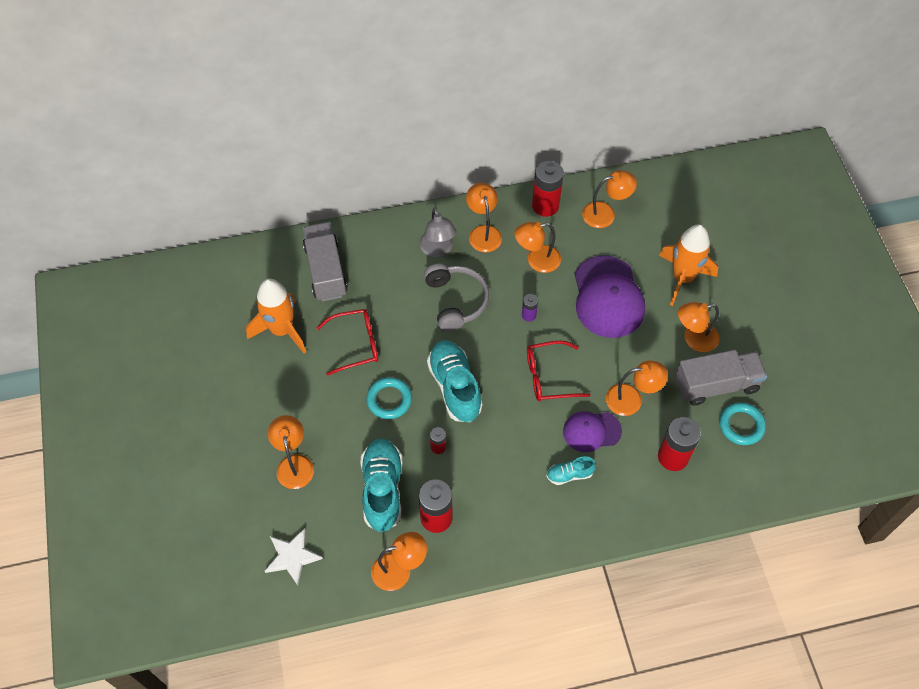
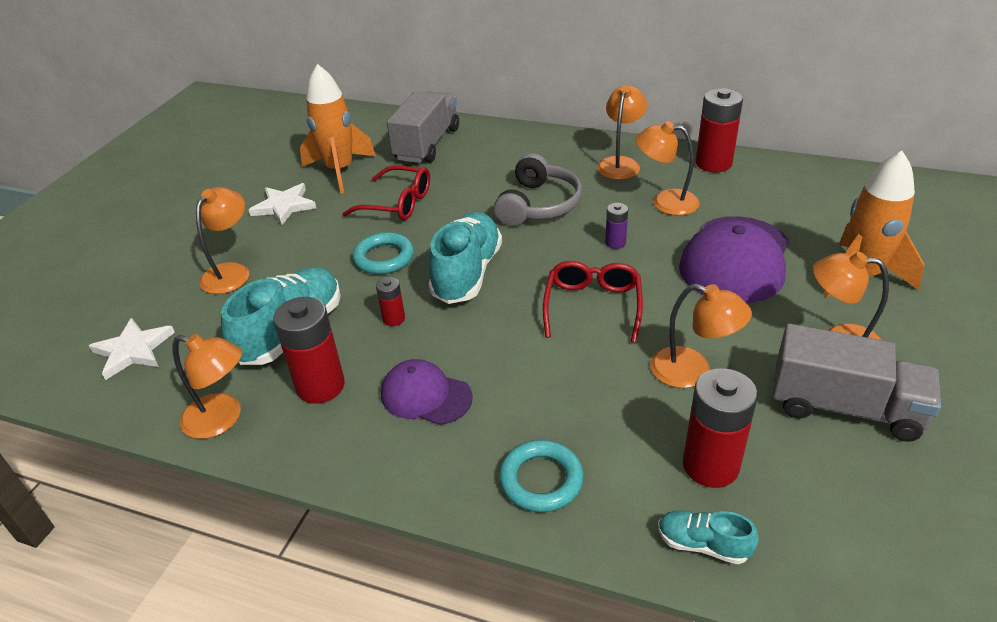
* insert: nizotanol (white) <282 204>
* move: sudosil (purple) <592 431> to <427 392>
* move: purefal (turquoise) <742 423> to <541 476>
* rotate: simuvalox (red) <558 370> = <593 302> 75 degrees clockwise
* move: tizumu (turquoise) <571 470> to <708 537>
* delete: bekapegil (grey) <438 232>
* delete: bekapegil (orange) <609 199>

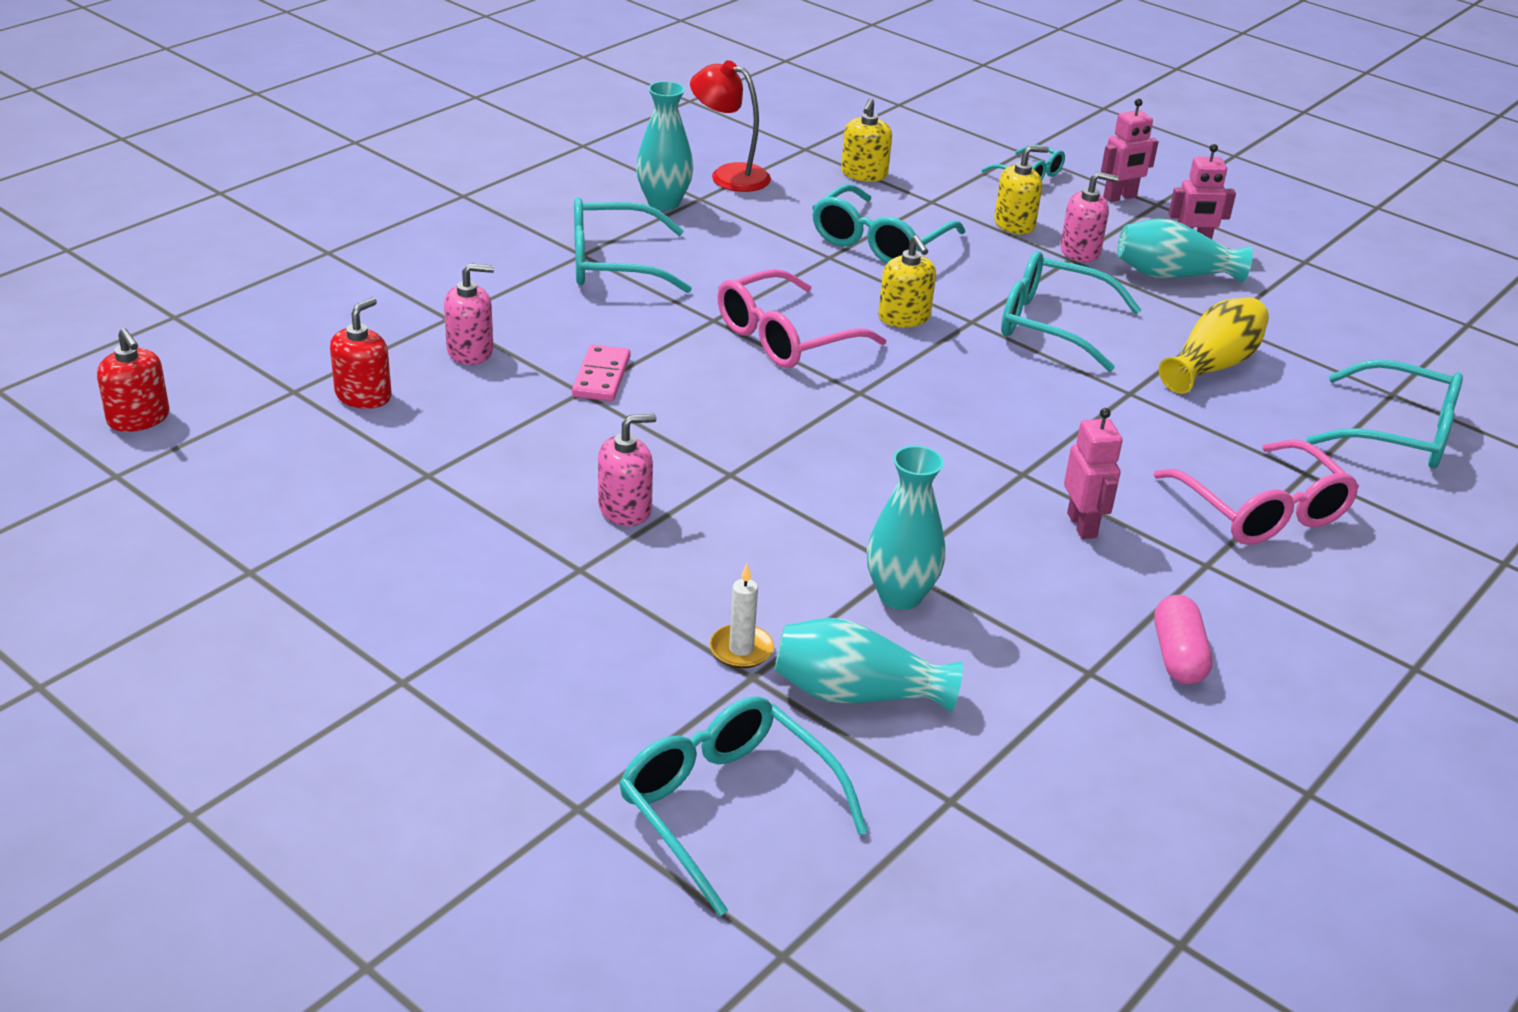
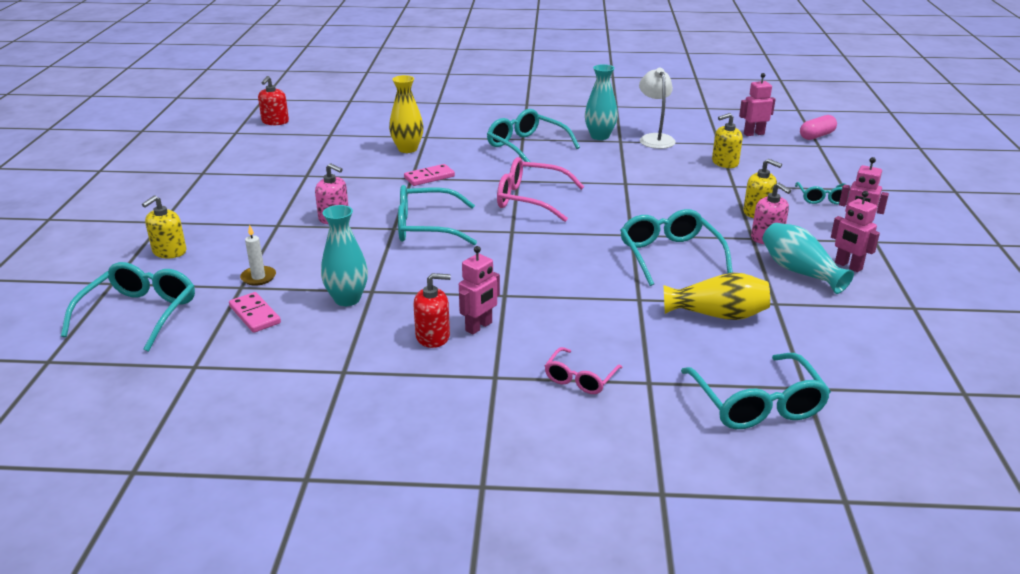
* move: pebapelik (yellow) <907 281> to <164 226>
* replace: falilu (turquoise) <869 665> to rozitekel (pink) <255 312>
* replace: pebapelik (pink) <469 314> to falilu (yellow) <406 114>
* move: simuvalox (turquoise) <888 223> to <437 215>
* move: pebapelik (red) <361 353> to <432 310>
* resize: simuvalox (pink) <1256 492> = <583 370> x0.57
* recolor: bekapegil (red) <730 126> to bekapegil (white) <657 108>
* insert: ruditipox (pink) <757 104>
* move: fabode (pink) <1183 639> to <818 127>

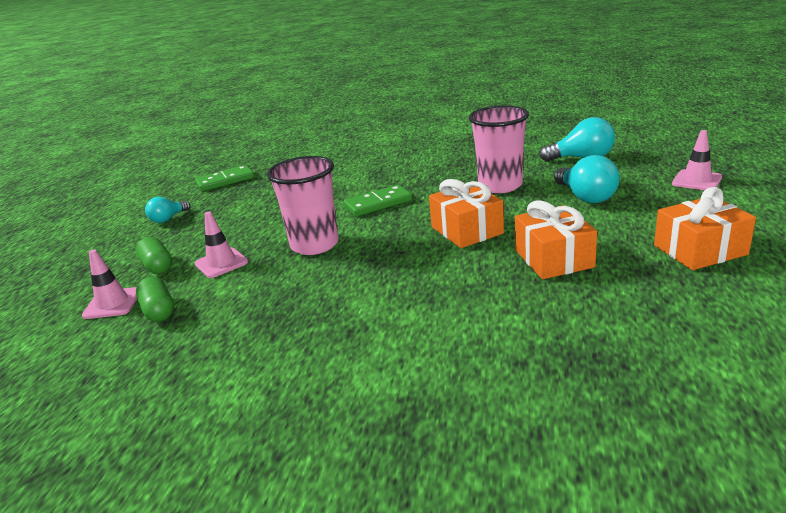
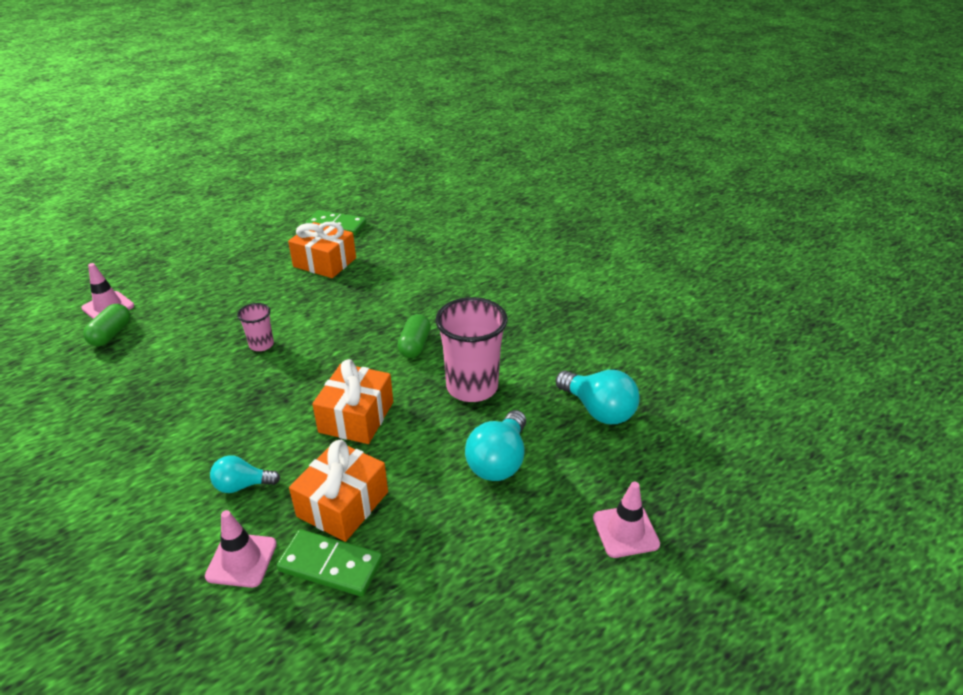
* move: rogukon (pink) <221 245> to <241 549>
* move: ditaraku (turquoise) <168 210> to <245 474>
* resize: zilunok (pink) <303 205> = <255 327> x0.50
* move: rozitekel (green) <378 201> to <329 563>
* move: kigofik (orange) <705 228> to <322 250>
* move: fabode (green) <154 255> to <414 336>

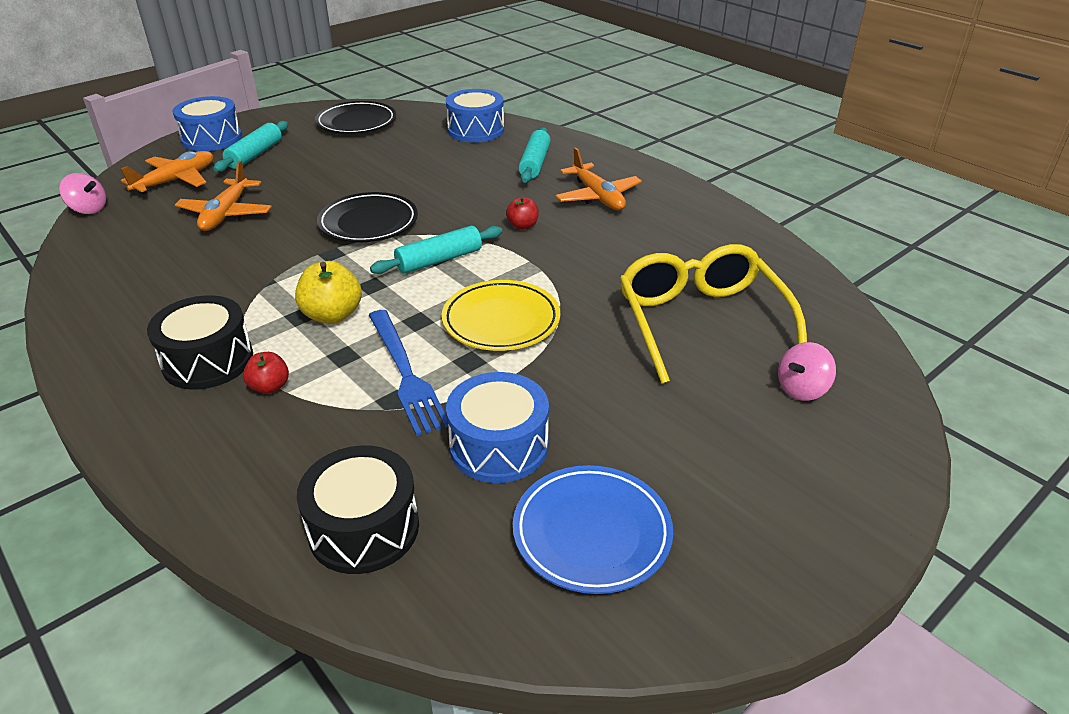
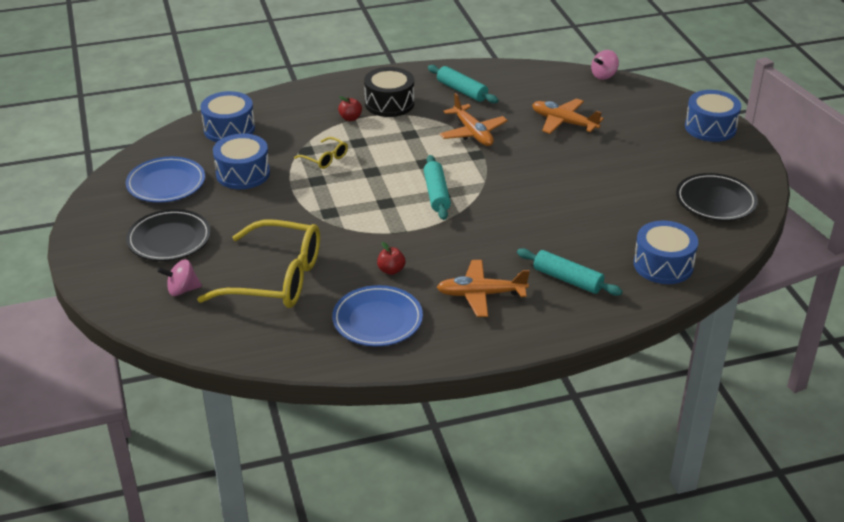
* move: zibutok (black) <367 217> to <168 235>
* rotate: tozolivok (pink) <807 371> = <179 277> 90 degrees counterclockwise
* recolor: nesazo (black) <358 509> to nesazo (blue) <228 116>
* replace: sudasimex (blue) <408 373> to simuvalox (yellow) <321 153>
* insert: zibutok (blue) <377 315>
* move: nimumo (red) <522 213> to <391 258>
* move: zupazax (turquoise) <251 146> to <463 84>
* move: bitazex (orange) <167 172> to <473 119>
* delete: nimumo (yellow) <328 292>
* delete: zibutok (yellow) <501 315>

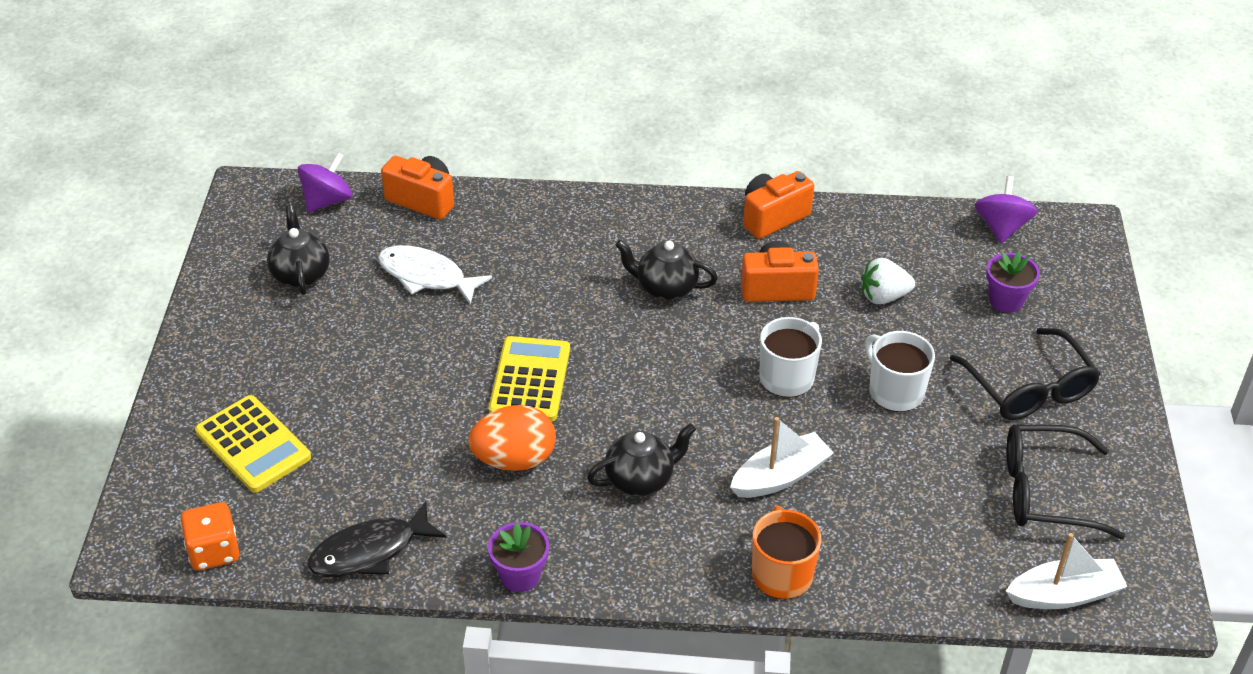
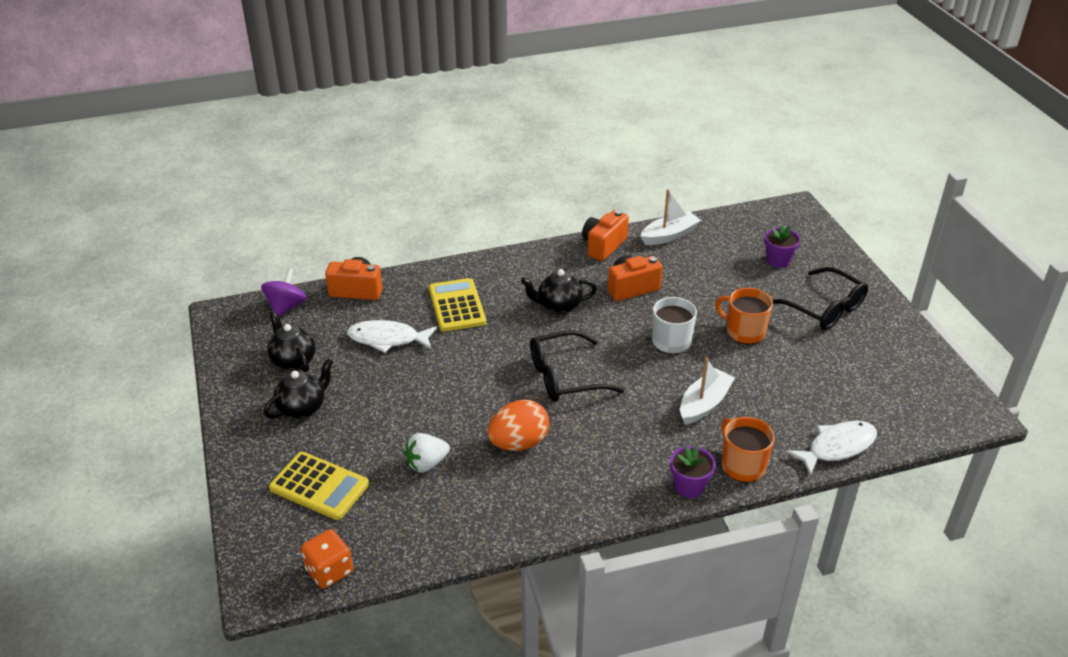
* move: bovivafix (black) <641 459> to <298 389>
* move: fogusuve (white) <888 281> to <427 453>
* move: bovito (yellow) <529 378> to <457 305>
* move: simuvalox (black) <1066 481> to <577 366>
* move: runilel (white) <1067 571> to <670 217>
* move: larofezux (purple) <518 557> to <693 472>
* recolor: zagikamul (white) <900 371> to zagikamul (orange) <744 316>
* insert: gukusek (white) <831 448>
* delete: gukusek (black) <376 539>
* delete: tozolivok (purple) <1006 209>

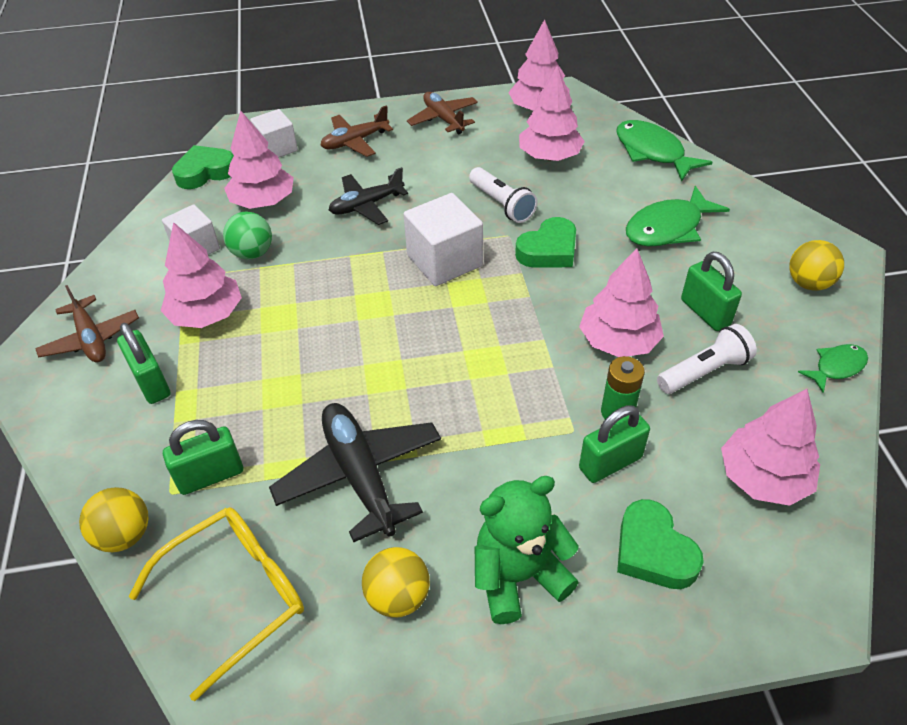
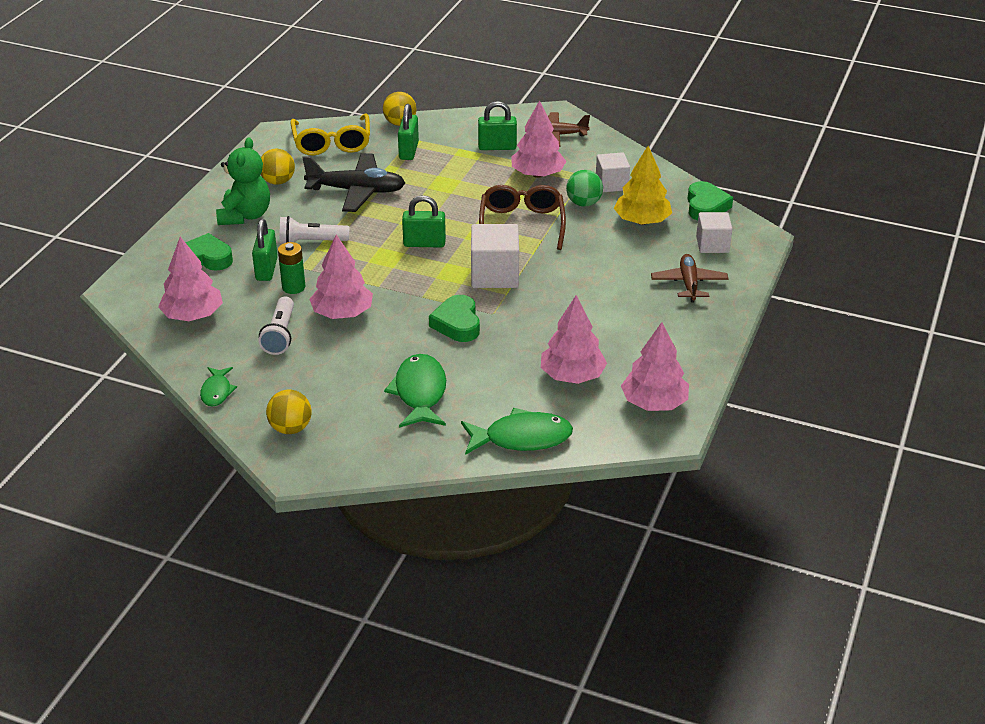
* move: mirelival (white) <503 195> to <314 230>
* move: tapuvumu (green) <711 291> to <424 221>
* insert: simuvalox (brown) <522 217>
* recolor: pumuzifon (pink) <259 160> to pumuzifon (yellow) <643 185>
* delete: bitazex (black) <368 196>
* delete: bitazex (brown) <442 113>

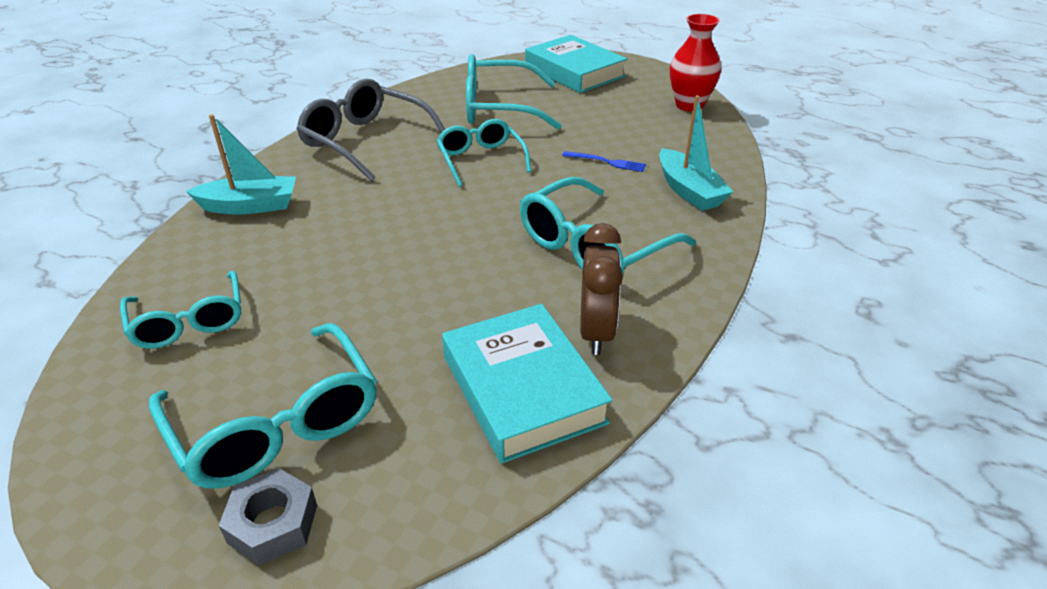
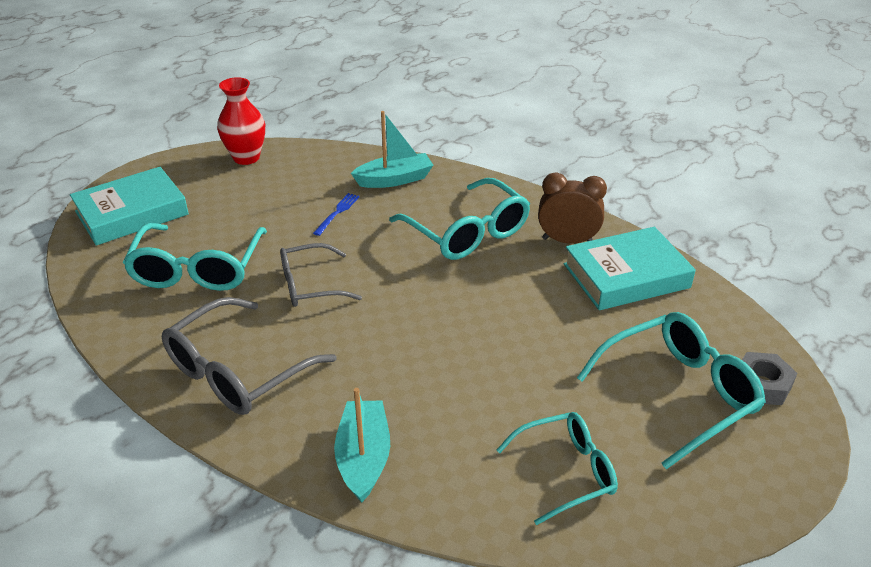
* recolor: simuvalox (turquoise) <484 153> to simuvalox (grey) <321 275>

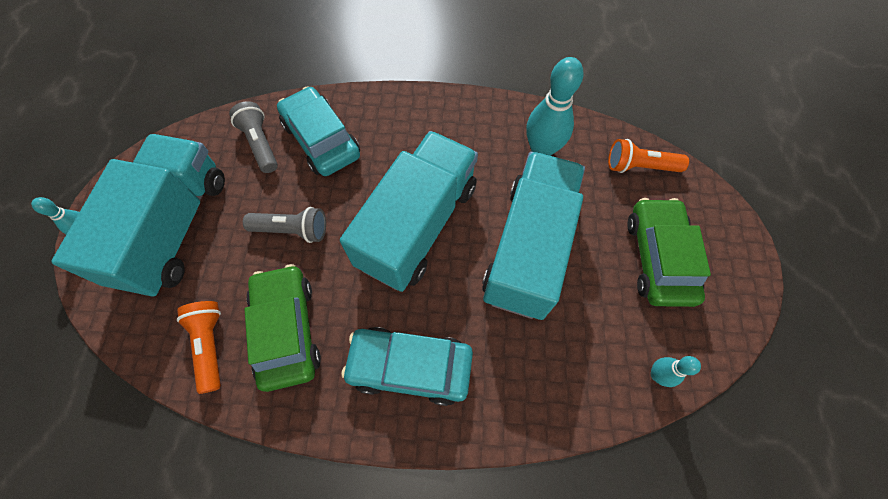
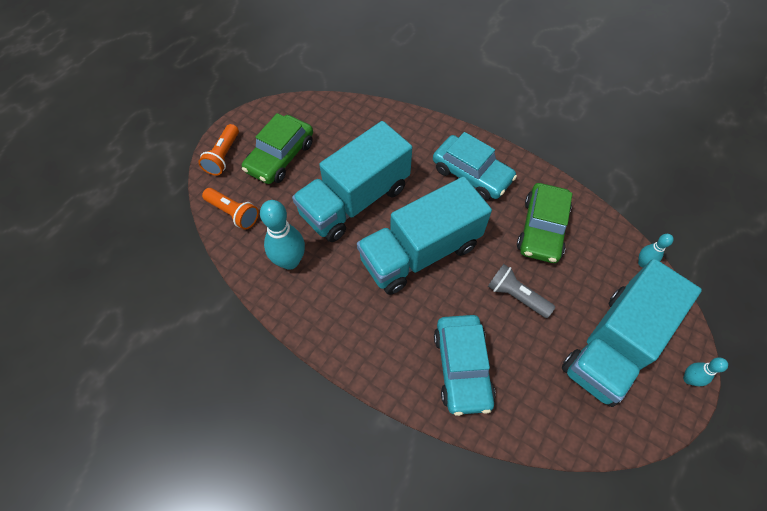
* move: mirelival (orange) <199 347> to <218 150>
* move: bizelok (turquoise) <676 371> to <656 251>
* delete: mirelival (grey) <253 137>

